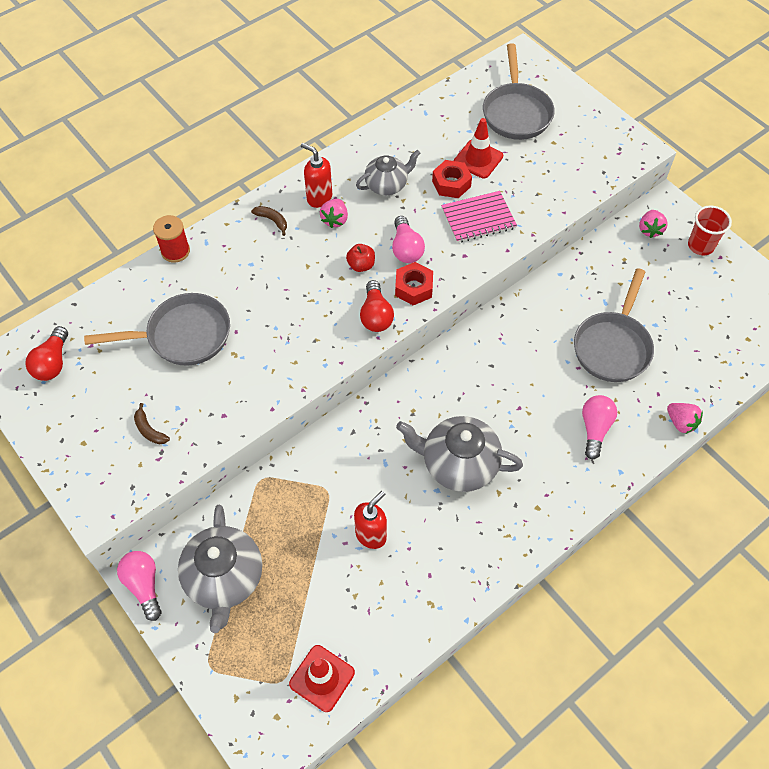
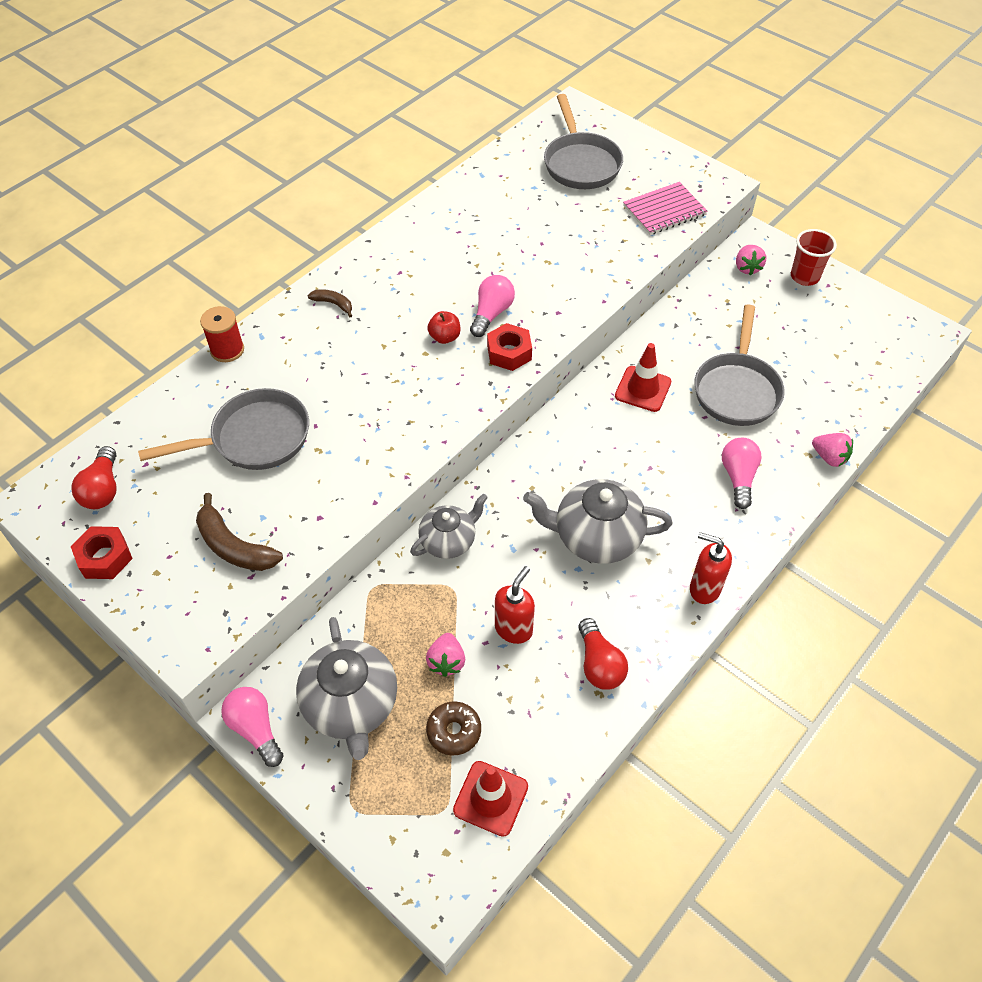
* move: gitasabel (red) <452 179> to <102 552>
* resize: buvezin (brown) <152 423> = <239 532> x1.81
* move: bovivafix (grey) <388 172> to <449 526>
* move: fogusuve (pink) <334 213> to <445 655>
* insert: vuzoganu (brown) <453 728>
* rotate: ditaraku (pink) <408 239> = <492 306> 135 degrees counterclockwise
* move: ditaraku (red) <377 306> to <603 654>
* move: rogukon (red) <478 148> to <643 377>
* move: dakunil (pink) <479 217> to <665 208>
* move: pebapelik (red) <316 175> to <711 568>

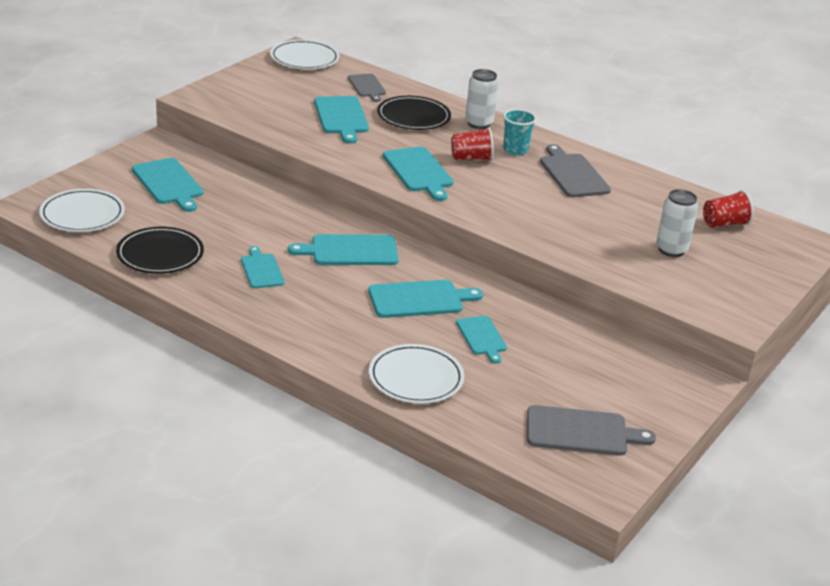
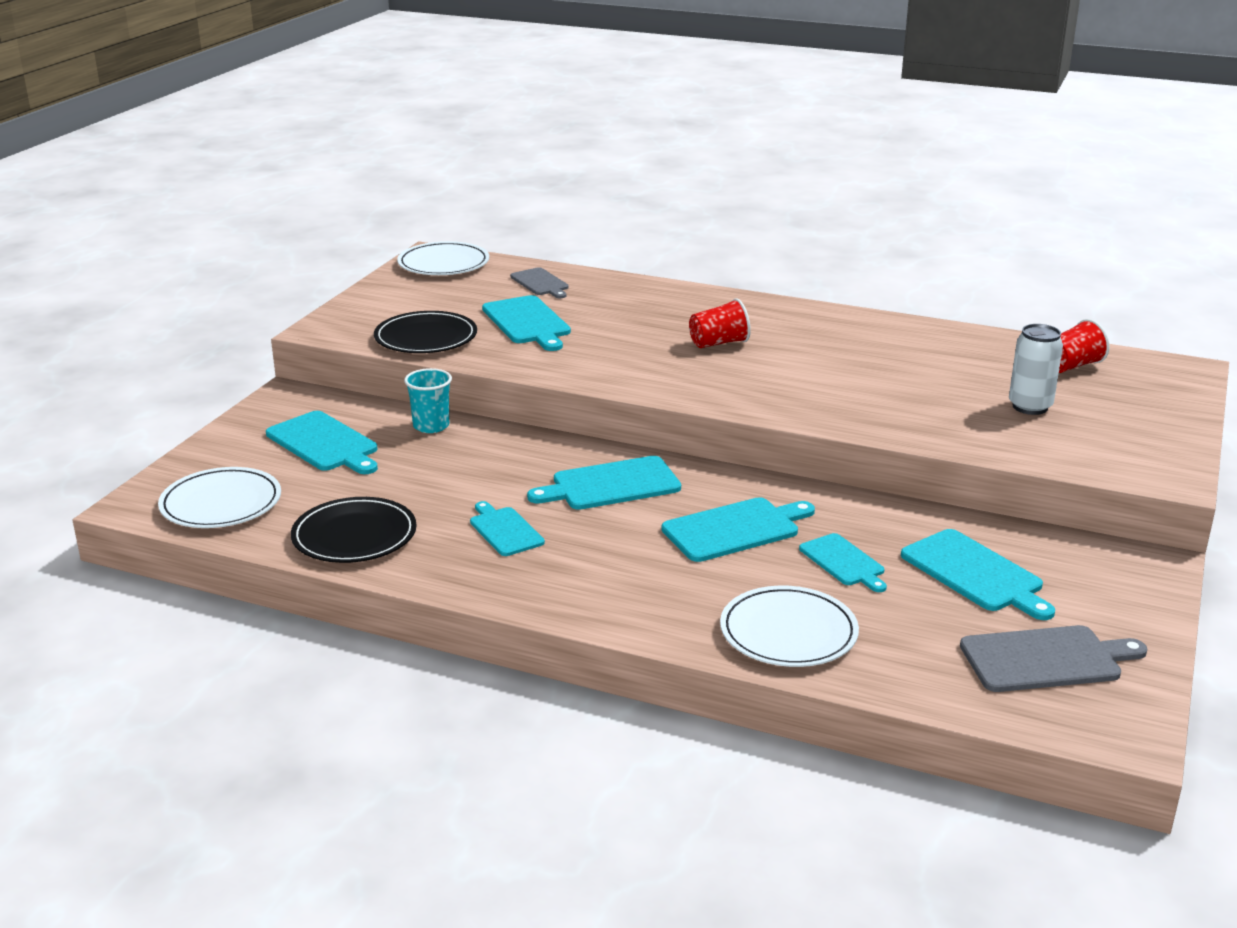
* move: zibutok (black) <414 113> to <425 332>
* move: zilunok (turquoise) <520 132> to <428 400>
* move: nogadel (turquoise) <418 174> to <978 574>
* delete: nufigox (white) <481 99>
* delete: nogadel (grey) <575 170>

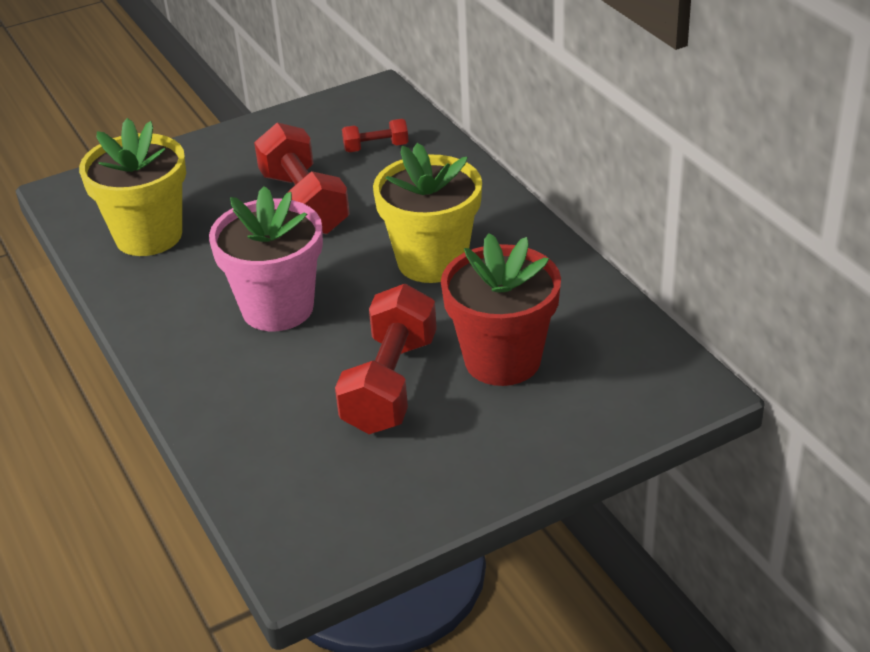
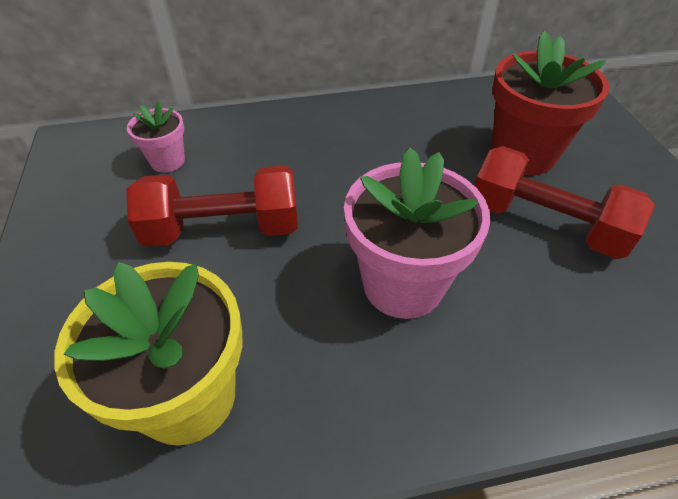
* replace: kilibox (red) <375 135> to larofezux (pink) <156 137>
* delete: larofezux (yellow) <427 213>

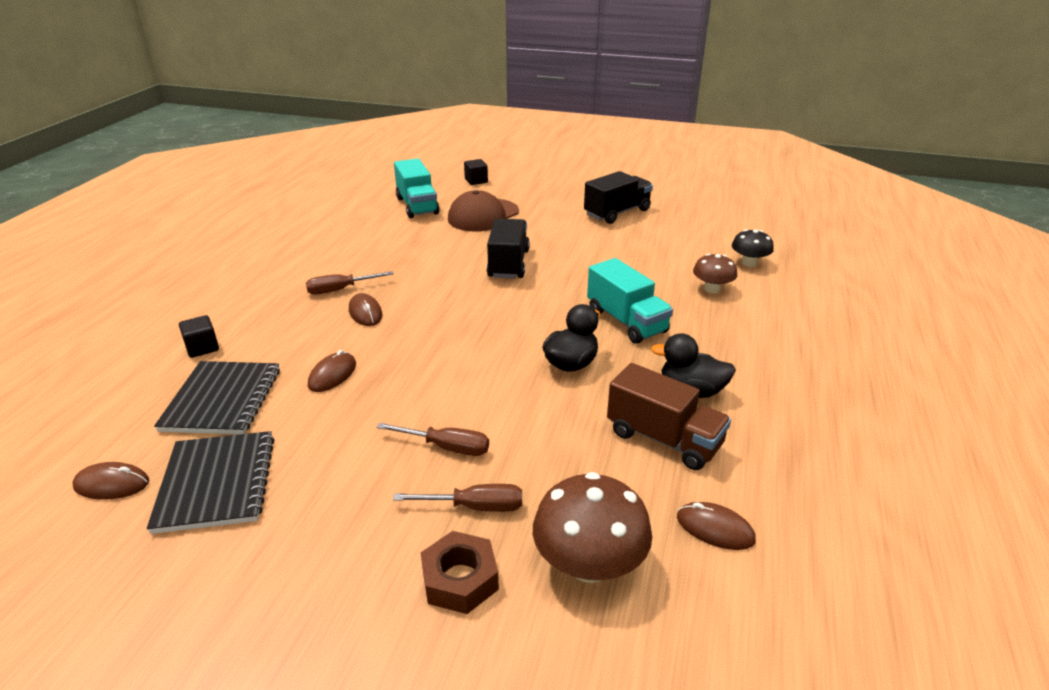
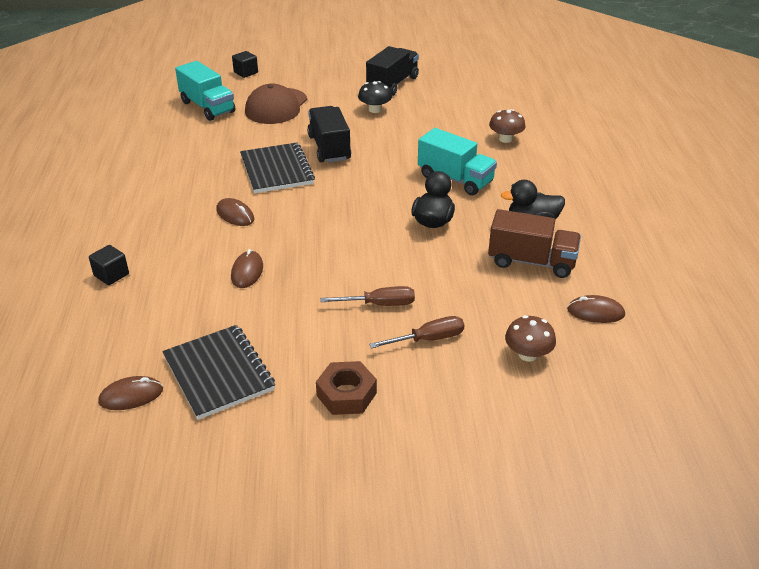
* move: dakunil (black) <217 397> to <277 168>
* move: gitasabel (brown) <460 572> to <346 388>
* move: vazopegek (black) <753 248> to <375 97>
* resize: vazopegek (brown) <592 527> = <530 338> x0.60
* delete: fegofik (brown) <350 282>

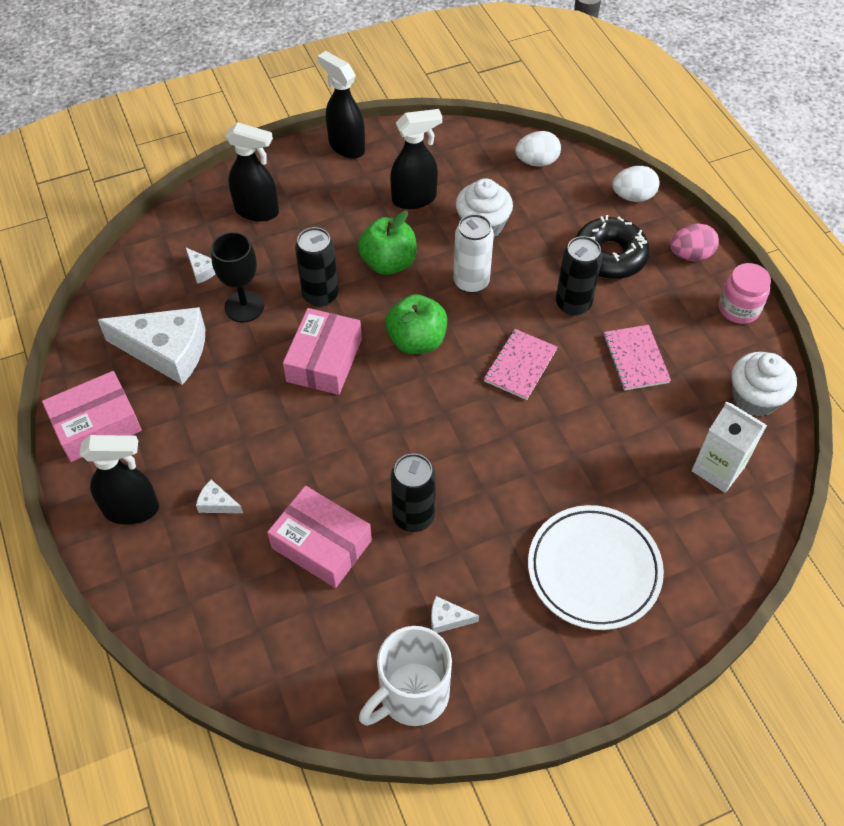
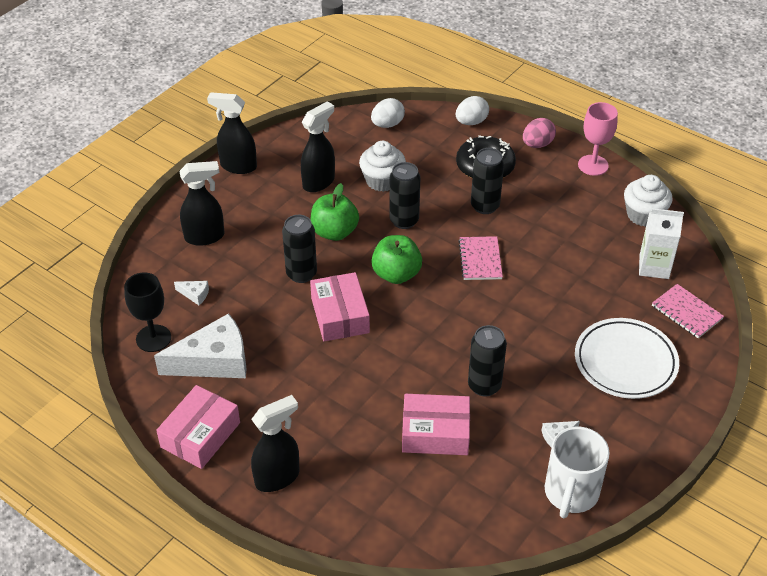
* move: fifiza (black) <237 277> to <147 312>
* recolor: nufigox (white) <473 254> to nufigox (black) <405 195>
* replace: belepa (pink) <745 293> to fifiza (pink) <598 139>
* move: dakunil (pink) <637 358> to <688 311>
* delete: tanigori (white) <219 496>

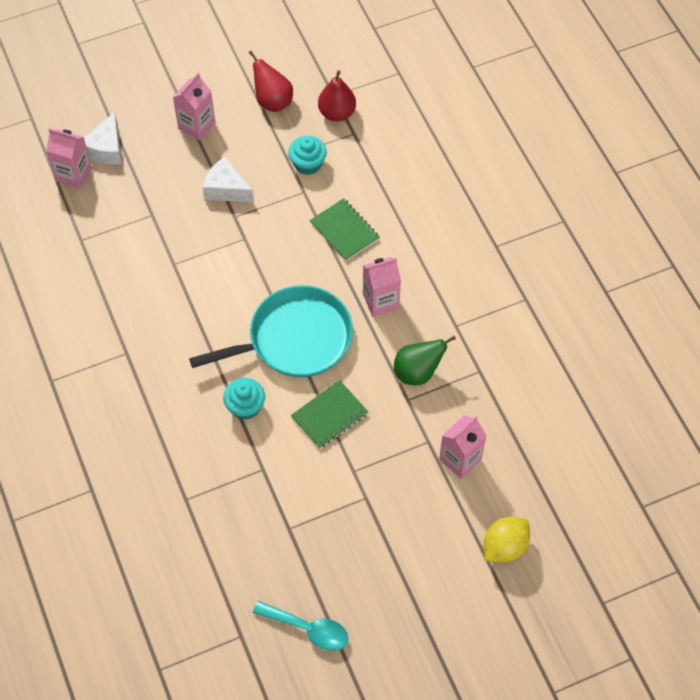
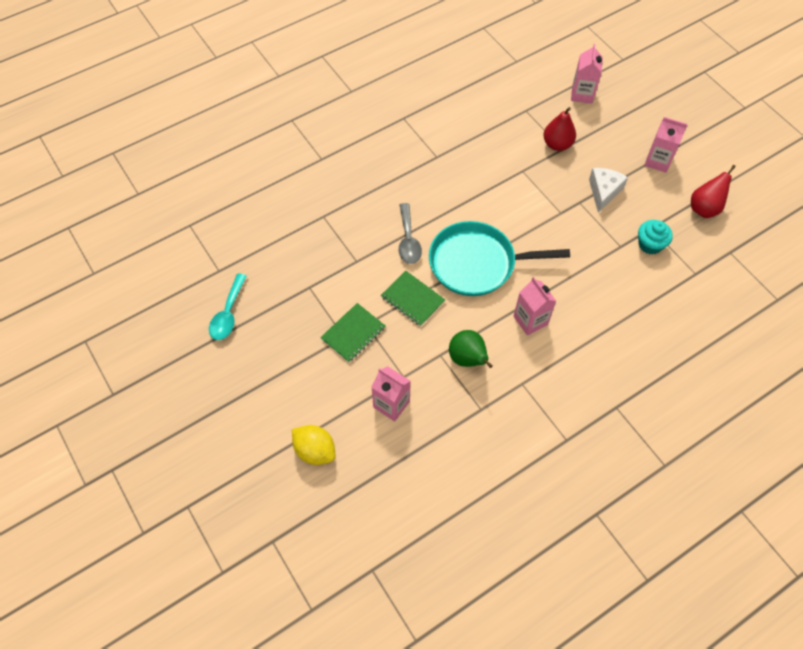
* move: dakunil (green) <344 229> to <352 332>
* replace: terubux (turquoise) <244 399> to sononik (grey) <410 233>
* rotate: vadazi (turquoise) <271 331> = <499 258> 120 degrees clockwise
* move: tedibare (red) <337 96> to <559 129>
* delete: tanigori (white) <103 138>

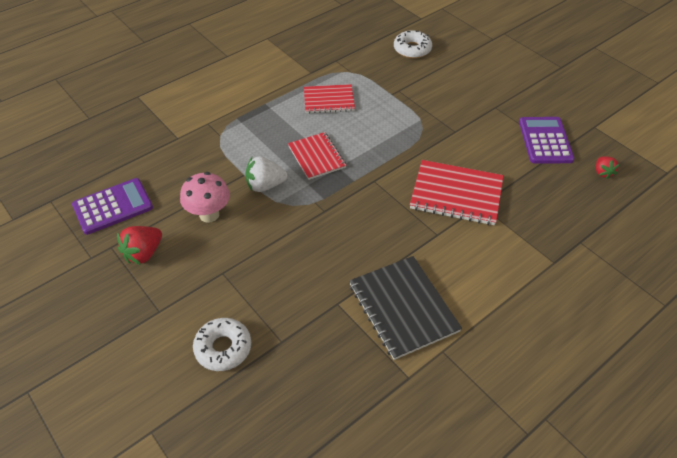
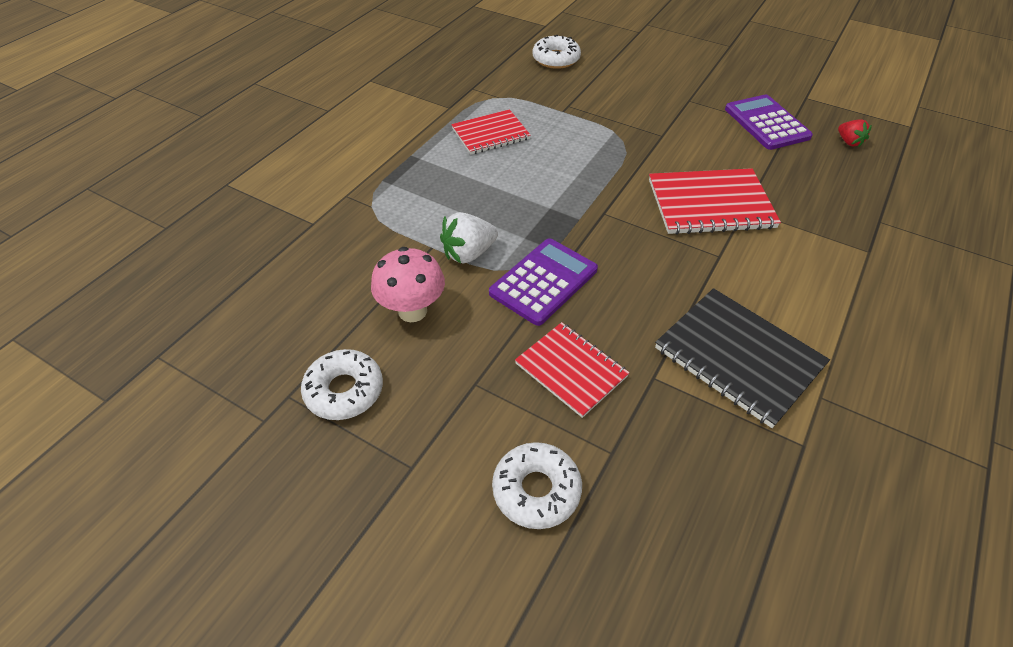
* replace: fogusuve (red) <139 245> to vuzoganu (white) <342 384>
* move: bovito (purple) <112 206> to <543 282>
* move: dakunil (red) <317 156> to <572 370>

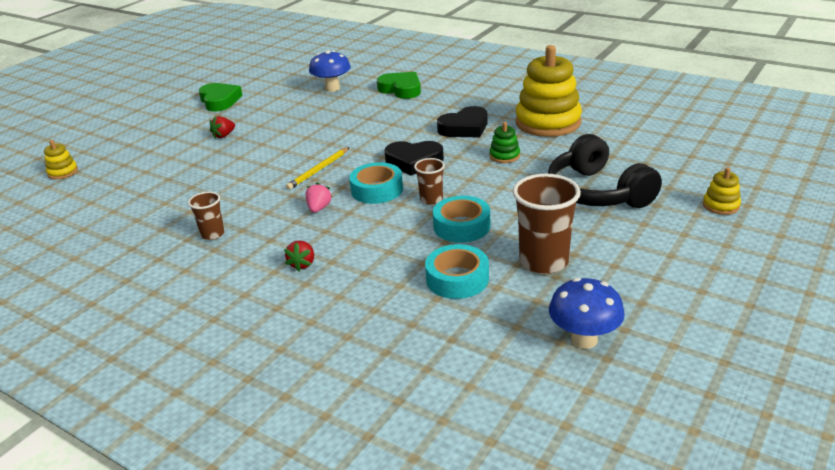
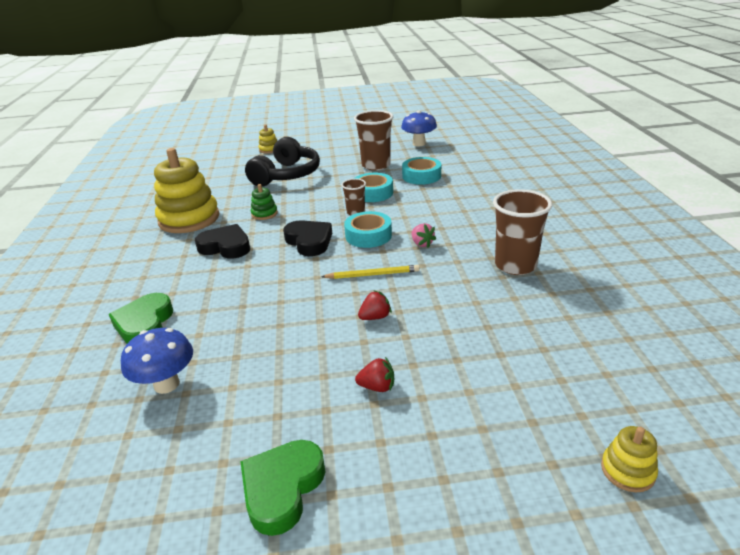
* move: fogusuve (red) <299 256> to <375 305>
* rotate: fogusuve (pink) <318 197> = <424 235> 90 degrees counterclockwise
* resize: zilunok (brown) <206 216> = <522 232> x1.84

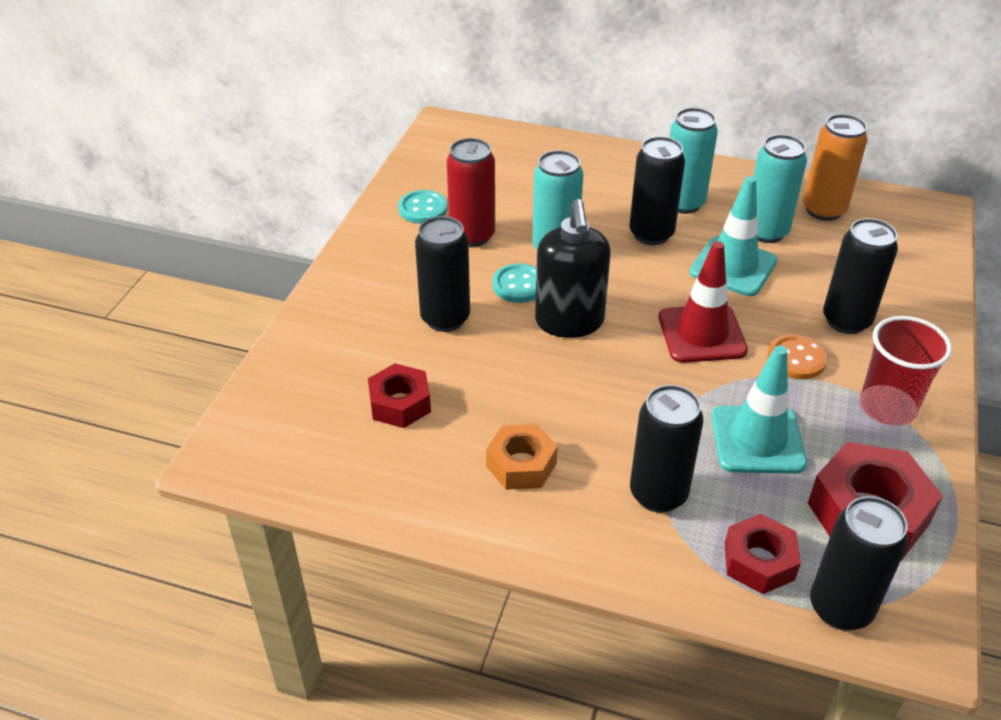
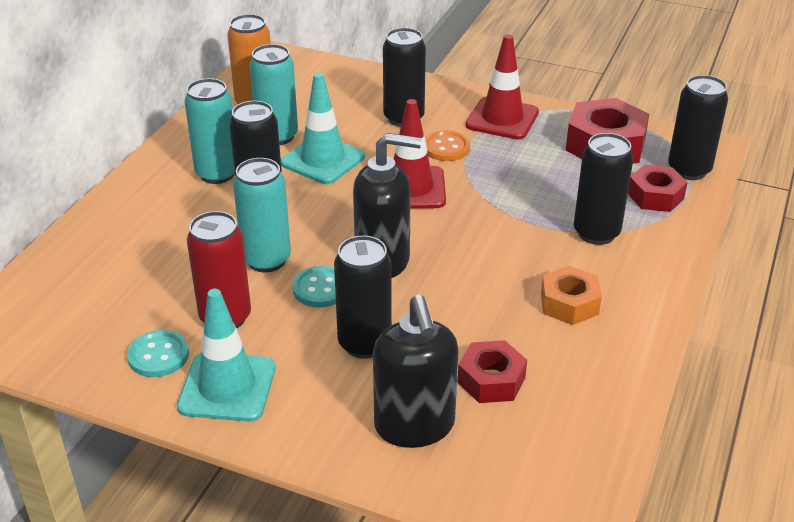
* move: rogukon (turquoise) <759 409> to <226 355>
* insert: pebapelik (black) <416 371>
* replace: zilunok (red) <906 371> to rogukon (red) <502 86>

